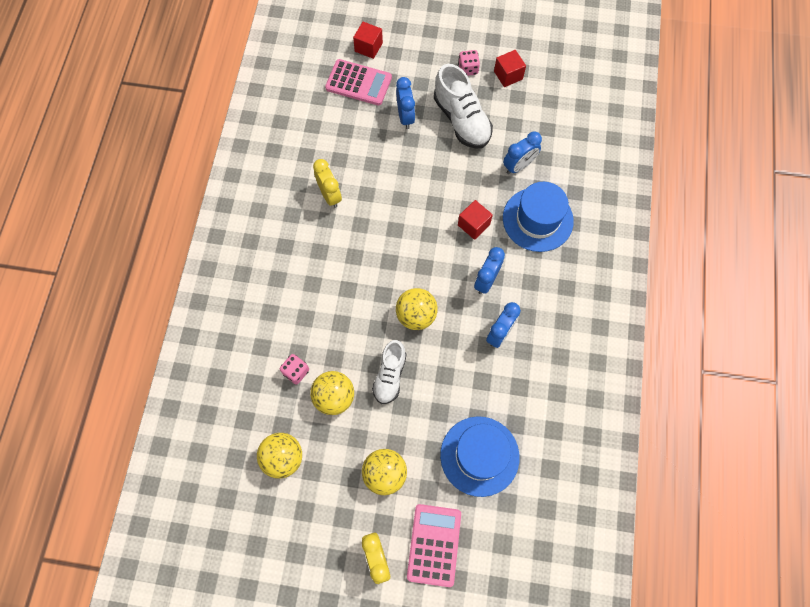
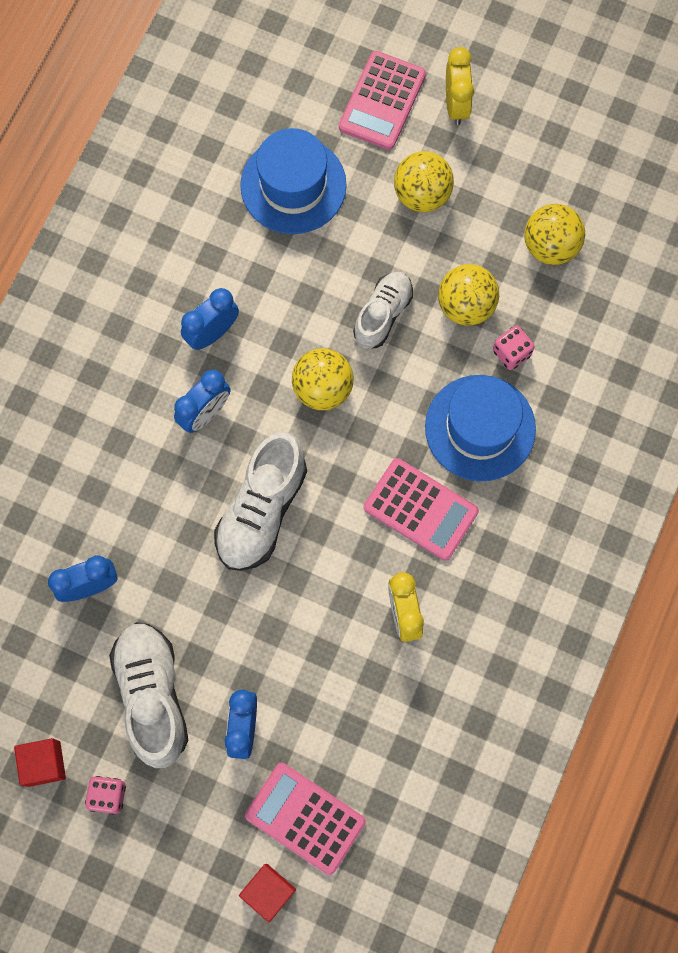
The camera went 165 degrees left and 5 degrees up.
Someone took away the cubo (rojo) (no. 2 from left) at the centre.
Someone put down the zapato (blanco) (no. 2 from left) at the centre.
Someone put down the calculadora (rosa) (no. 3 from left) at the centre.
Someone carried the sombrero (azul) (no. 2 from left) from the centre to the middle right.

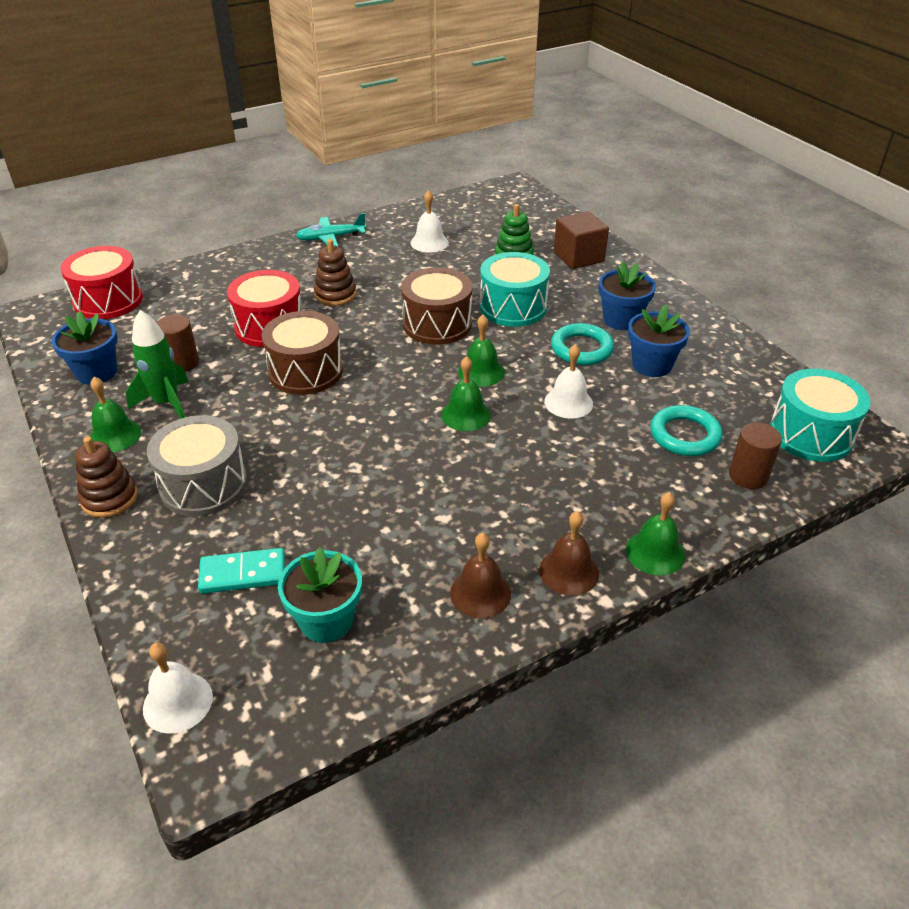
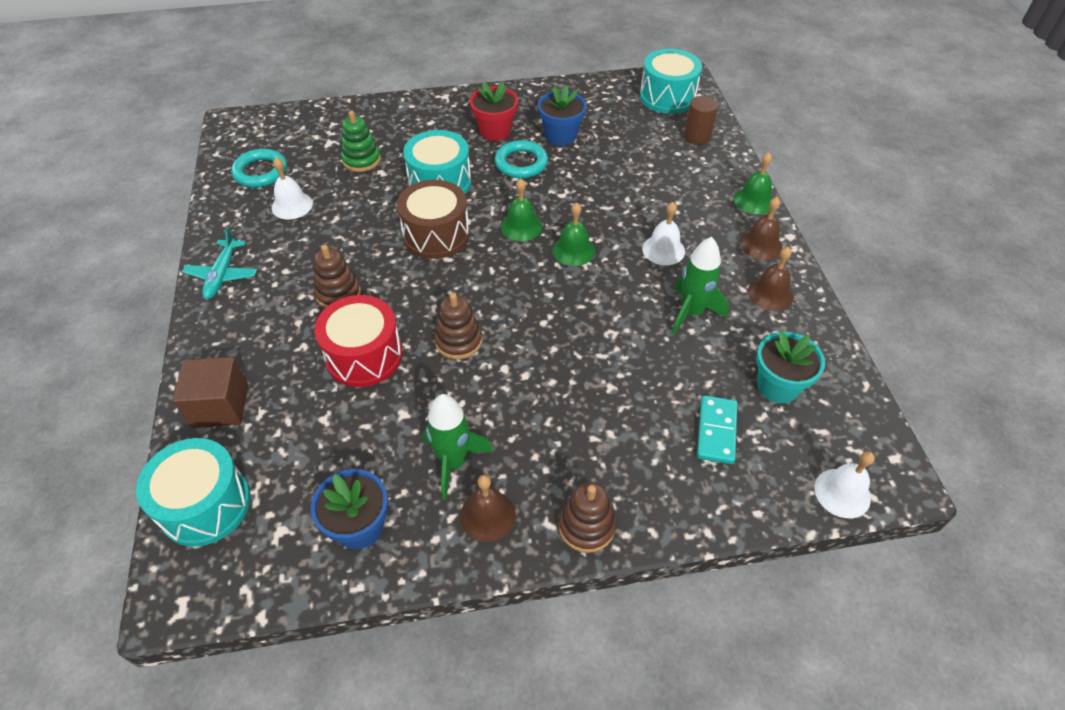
The camera went 70 degrees left and 10 degrees up.
Someone took away the tambor (gris) at the middle left.
Someone took away the cilindro (marrón) (no. 1 from left) at the middle left.
Someone put down the cohete (verde) (no. 2 from left) at the centre.
Someone carried the campana (blanco) (no. 3 from left in the first image) from the centre to the top centre.
Someone carried the cubo (marrón) from the top centre to the middle left.
Someone carried the anillo (turquesa) (no. 2 from left in the first image) from the middle right to the top left.
Someone swapped the tambor (marrón) (no. 1 from left) at the middle left for the juguete apilable (marrón) (no. 2 from left) at the centre.
Someone repainted the tambor (rojo) (no. 1 from left) at the top left, which became the tambor (turquesa) (no. 1 from left) at the bottom left.
Someone repainted the campana (verde) (no. 1 from left) at the middle left, which became the campana (marrón) (no. 1 from left) at the bottom centre.
Someone repainted the maceta (azul) (no. 2 from left) at the top right, which became the maceta (rojo) at the top centre.

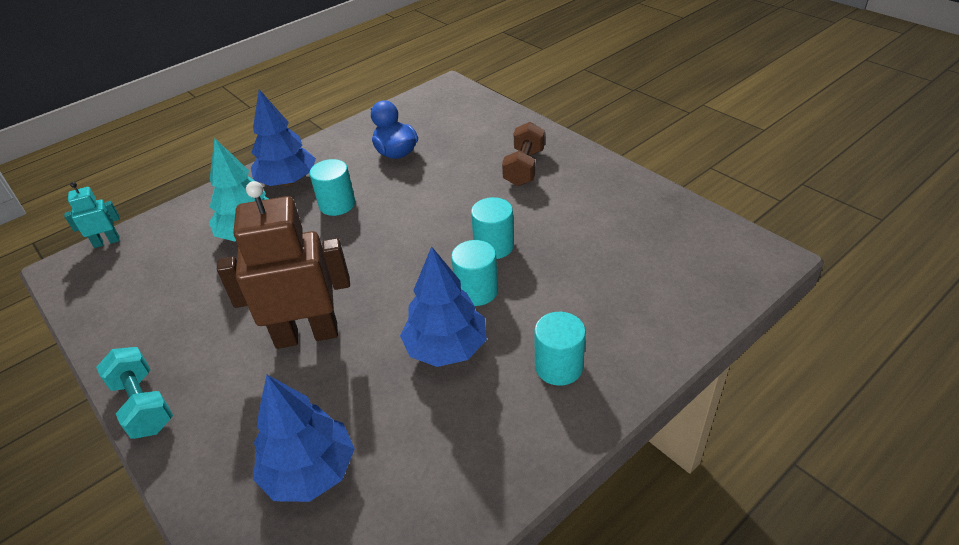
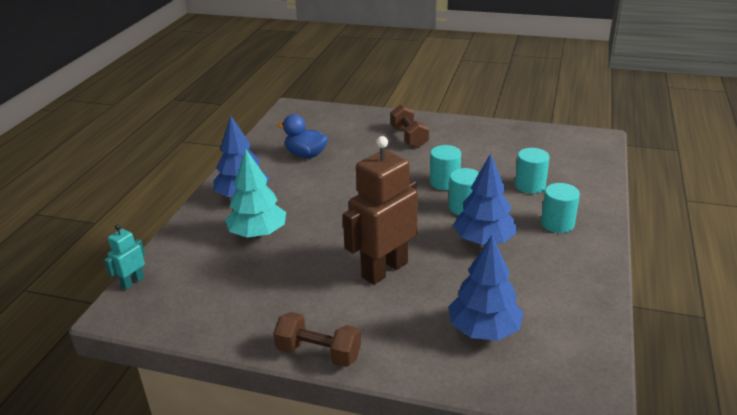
The camera went 35 degrees left and 10 degrees down.
Someone carried the cilindro (turquesa) (no. 1 from left in the first image) from the centre to the middle right.
Someone repainted the mancuerna (turquesa) at the bottom left, which became the mancuerna (marrón) (no. 1 from left) at the bottom centre.

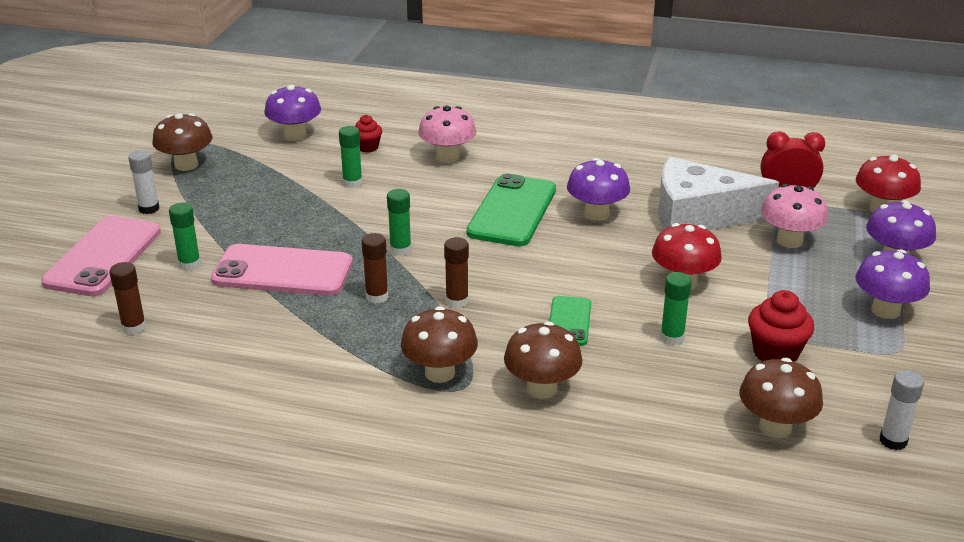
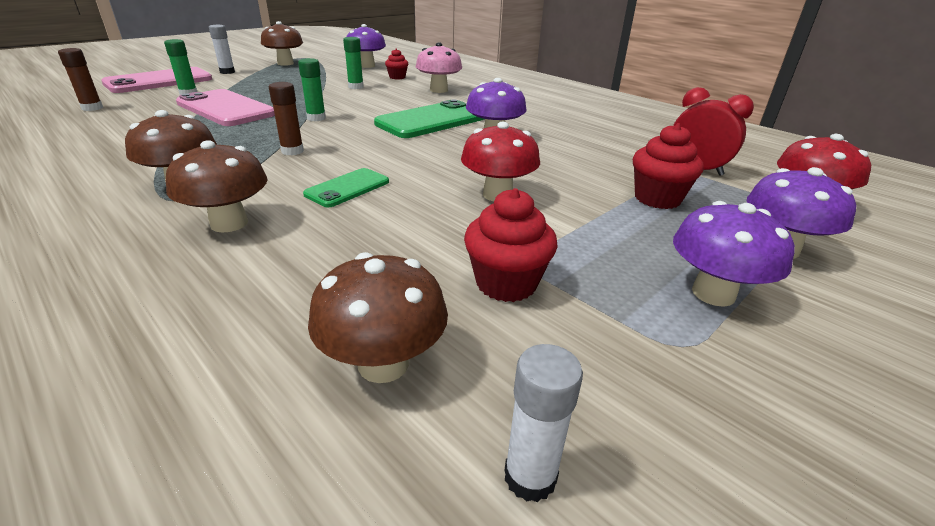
The camera went 30 degrees right and 0 degrees up.
Someone took away the barra de pegamento (marrón) (no. 2 from left) at the centre.
Someone took away the queso (blanco) at the middle right.
Someone took away the barra de pegamento (verde) (no. 4 from left) at the middle right.
Someone swapped the seta (rosa) (no. 2 from left) at the middle right for the magdalena (rojo) (no. 3 from left) at the top right.

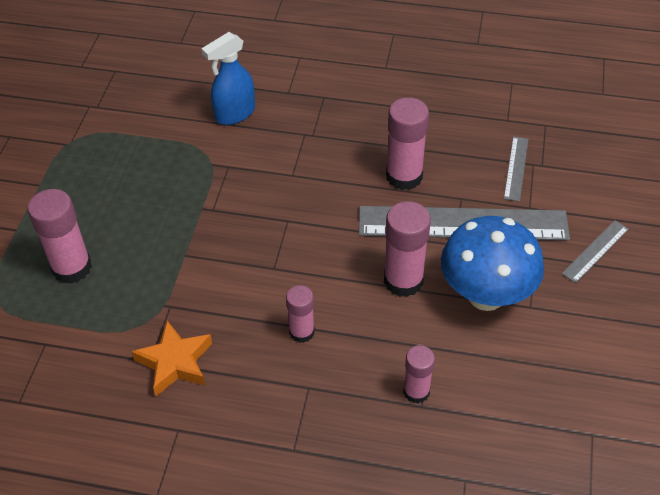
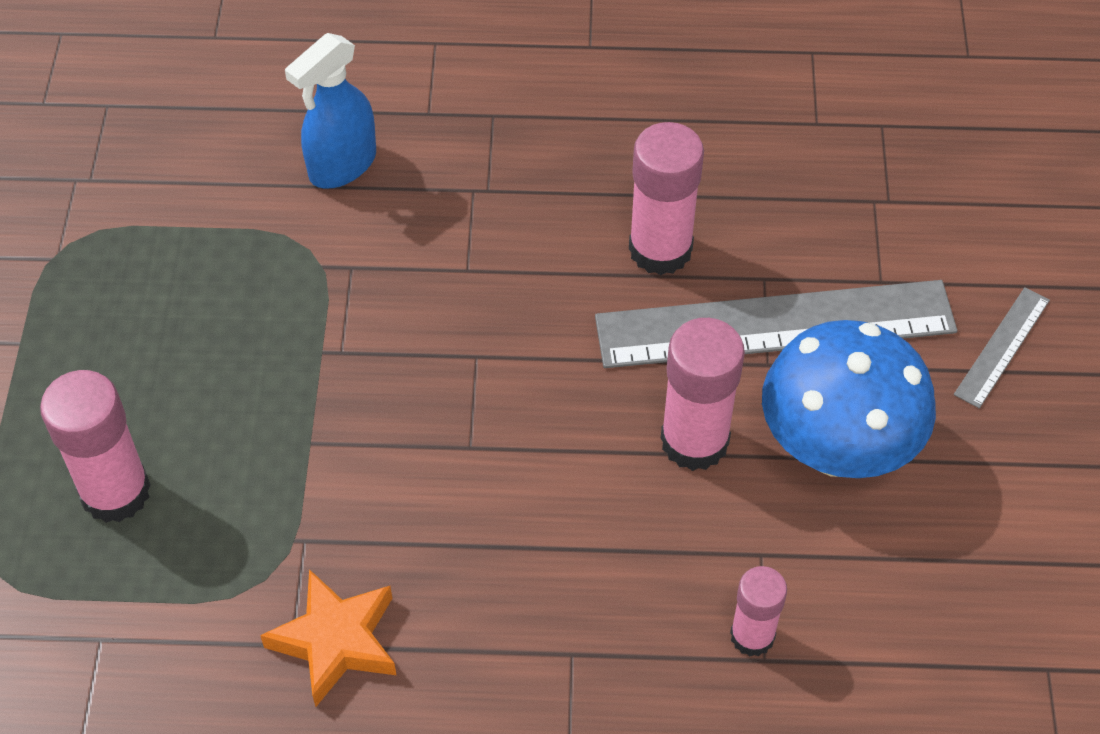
The camera went 10 degrees left and 5 degrees up.
Someone took away the barra de pegamento (rosa) (no. 2 from left) at the centre.
Someone took away the regla (gris) (no. 2 from left) at the middle right.

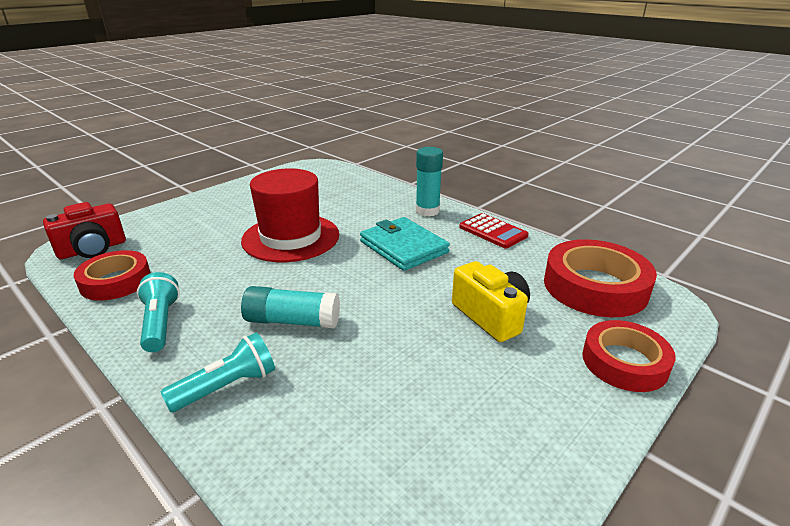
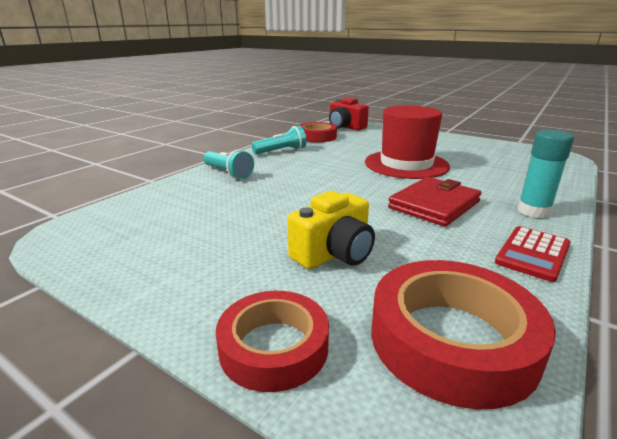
The camera went 80 degrees right and 5 degrees down.
Someone took away the barra de pegamento (turquesa) (no. 1 from left) at the centre.
Someone repainted the cartera (turquesa) at the centre, which became the cartera (rojo) at the middle right.

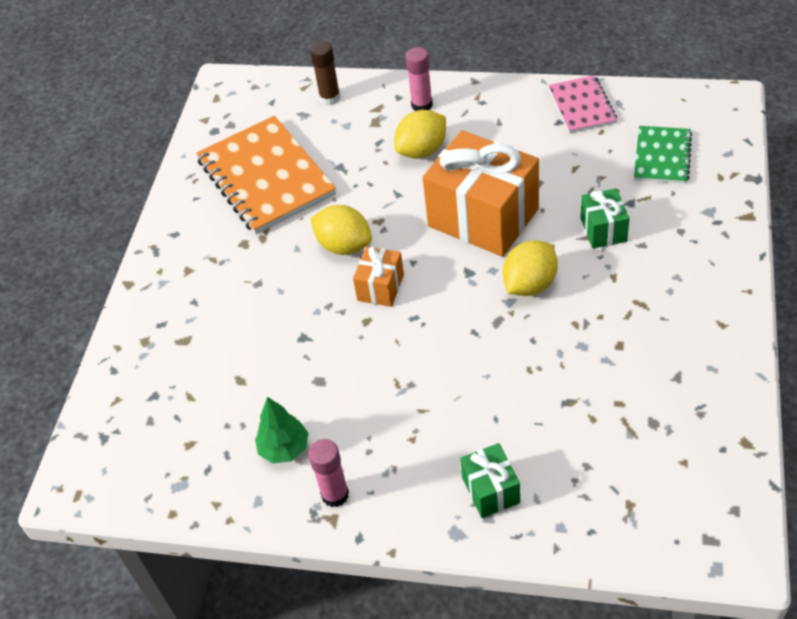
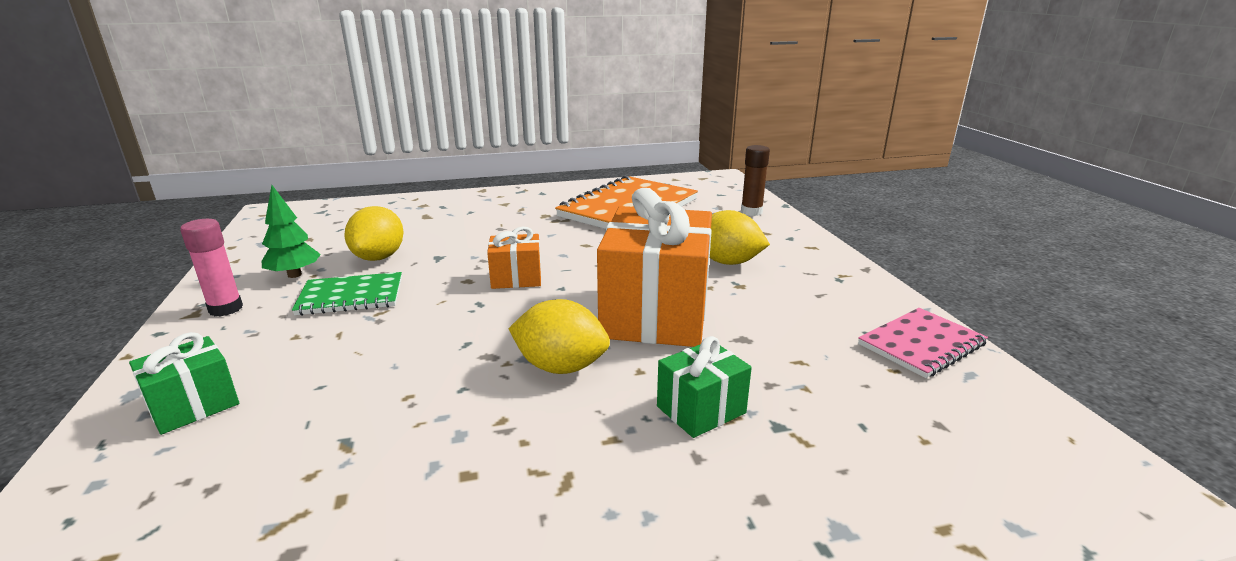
The camera went 60 degrees right and 25 degrees down.
Someone took away the barra de pegamento (rosa) (no. 2 from left) at the top centre.
Someone carried the limón (amarillo) (no. 1 from left) from the centre to the middle left.
Someone carried the cuaderno (verde) from the top right to the middle left.

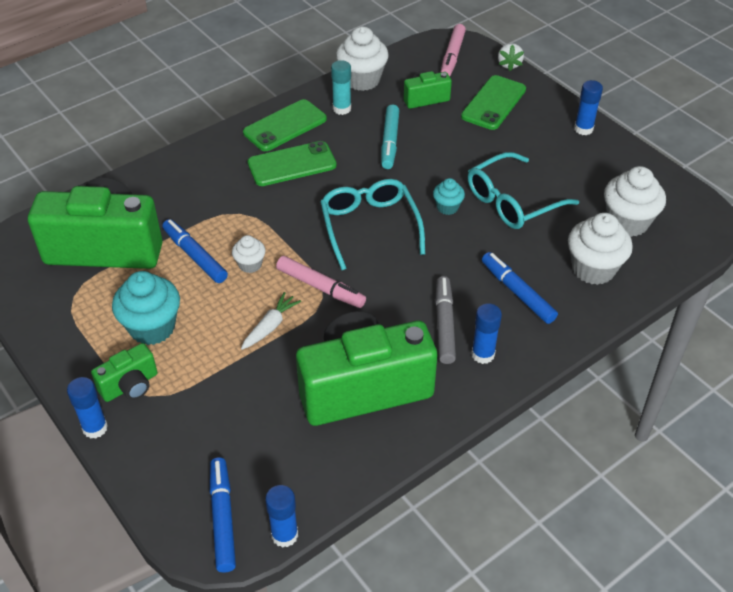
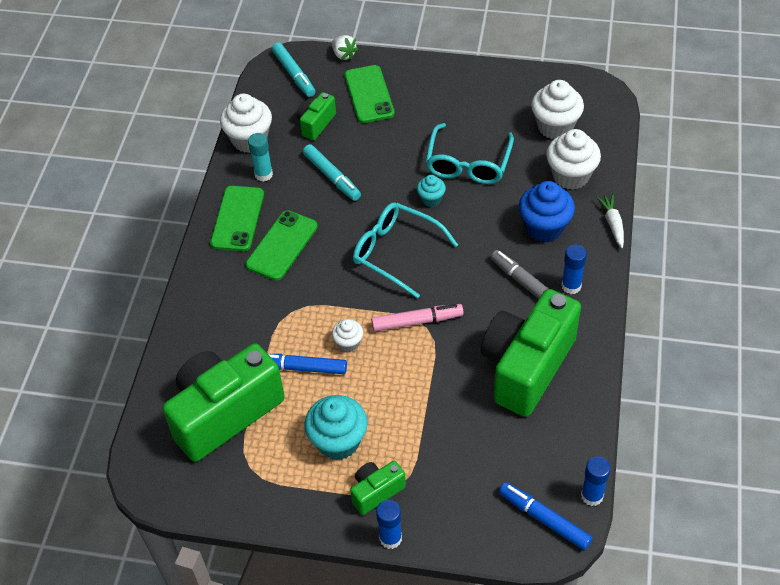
The camera went 40 degrees left and 5 degrees up.
Someone took away the barra de pegamento (azul) (no. 4 from left) at the top right.
Someone carried the zanahoria (blanco) from the centre to the middle right.
Someone swapped the rotulador (azul) (no. 3 from left) at the middle right for the magdalena (azul) at the middle right.
Someone repainted the rotulador (rosa) (no. 2 from left) at the top centre, which became the rotulador (turquesa) (no. 1 from left) at the top centre.
Someone rotated the cámara (verde) (no. 2 from left in the first image) at the middle left by 135 degrees counterclockwise.

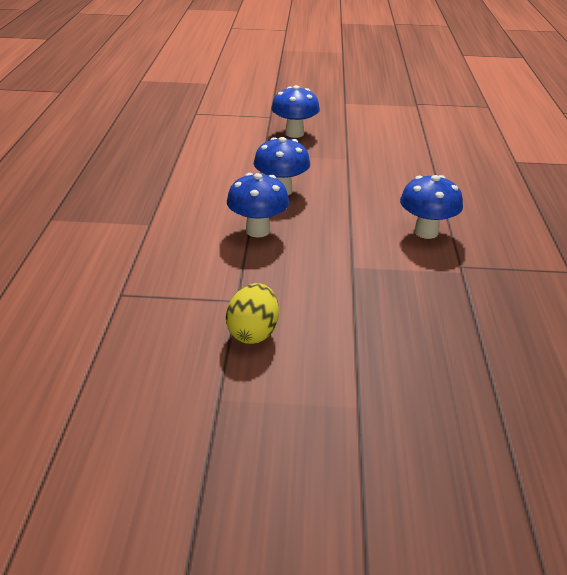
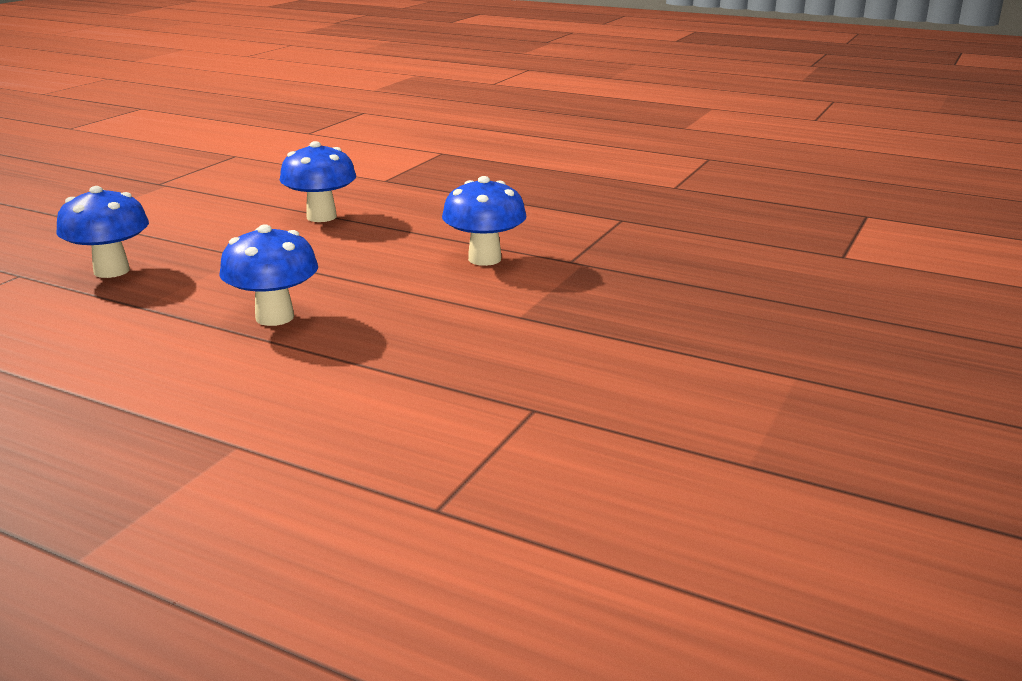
The camera went 65 degrees left and 10 degrees down.
Someone took away the huevo (amarillo) at the centre.
Someone carried the seta (azul) (no. 1 from left in the first image) from the centre to the top left.

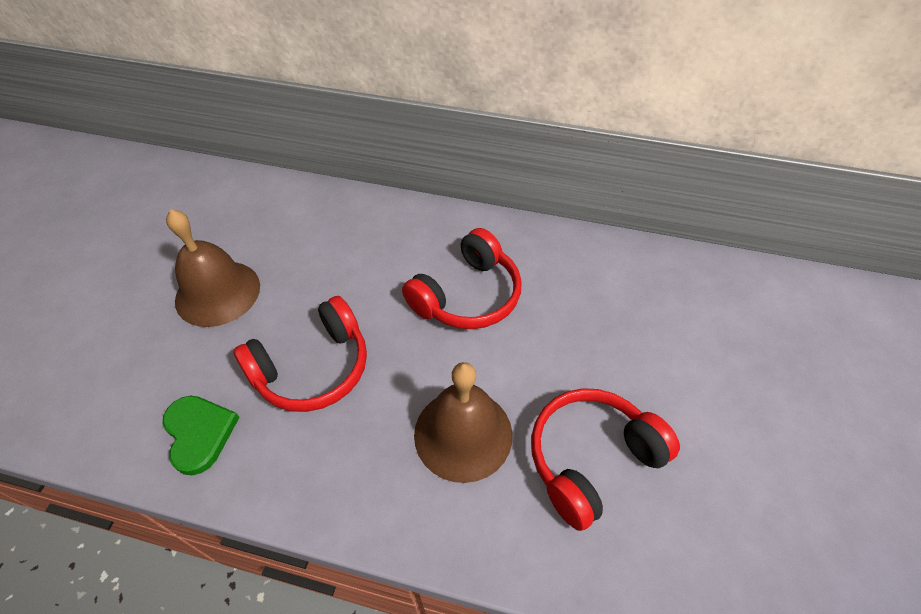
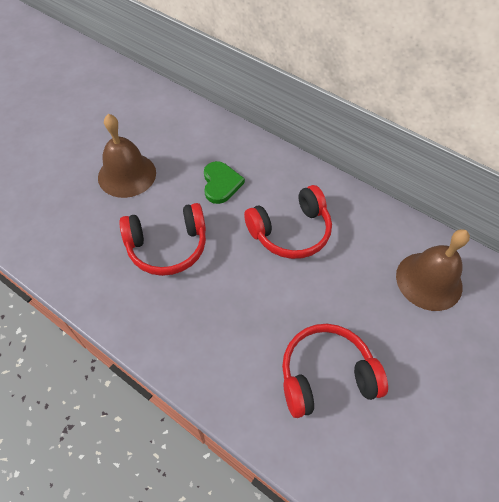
The camera went 20 degrees right and 5 degrees up.
Someone carried the corazón (verde) from the bottom left to the centre.
Someone carried the campana (marrón) (no. 2 from left) from the bottom centre to the middle right.

